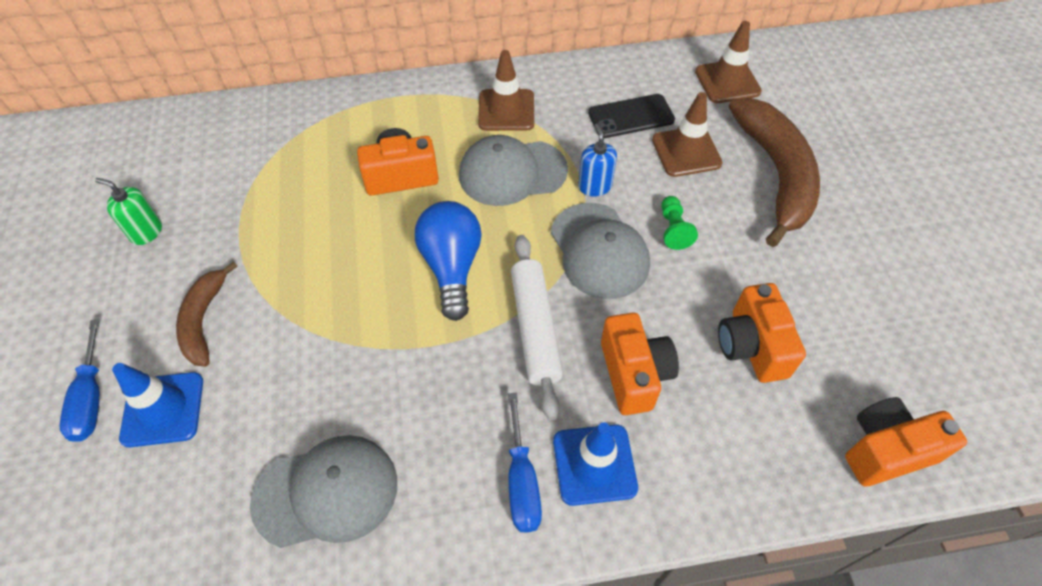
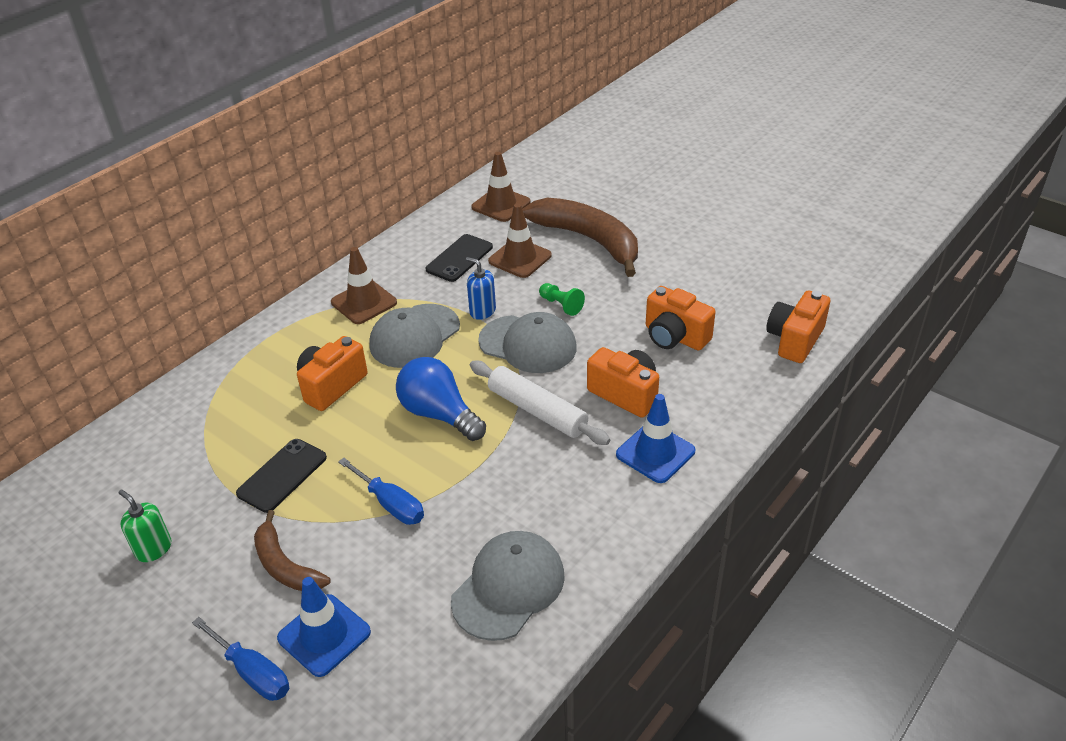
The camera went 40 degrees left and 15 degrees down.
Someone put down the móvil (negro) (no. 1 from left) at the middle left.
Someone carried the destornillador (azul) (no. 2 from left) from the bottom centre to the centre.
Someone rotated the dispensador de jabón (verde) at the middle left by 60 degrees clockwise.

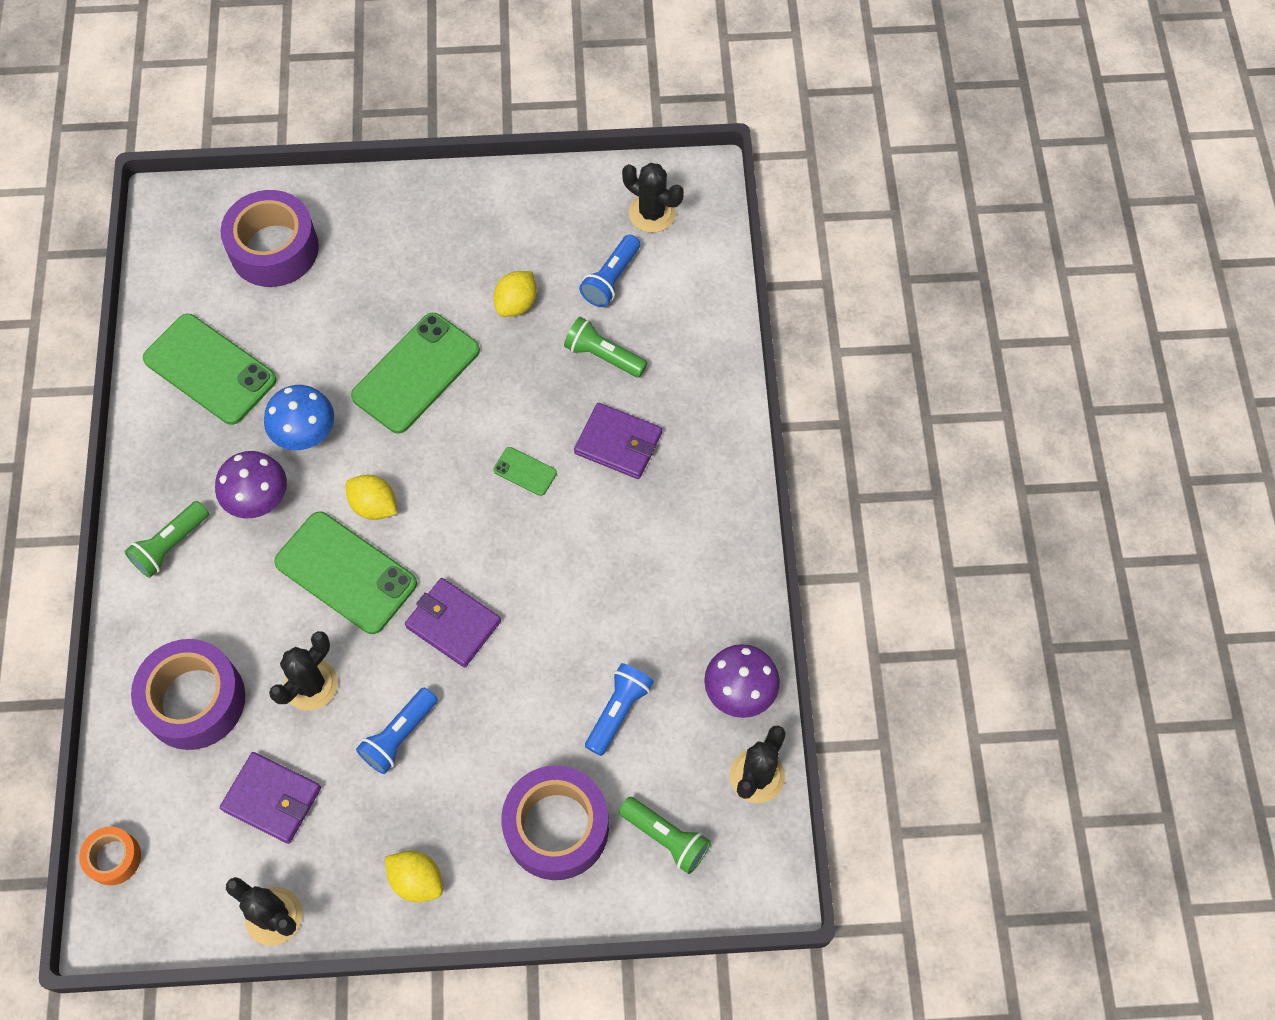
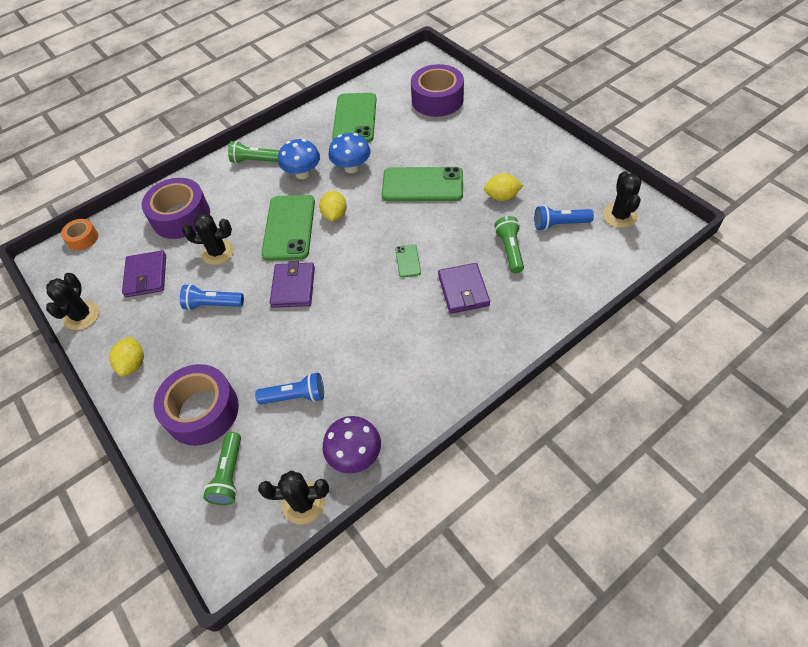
The camera went 60 degrees right and 10 degrees down.
Someone repainted the seta (morado) (no. 1 from left) at the middle left, which became the seta (azul) (no. 1 from left) at the top centre.

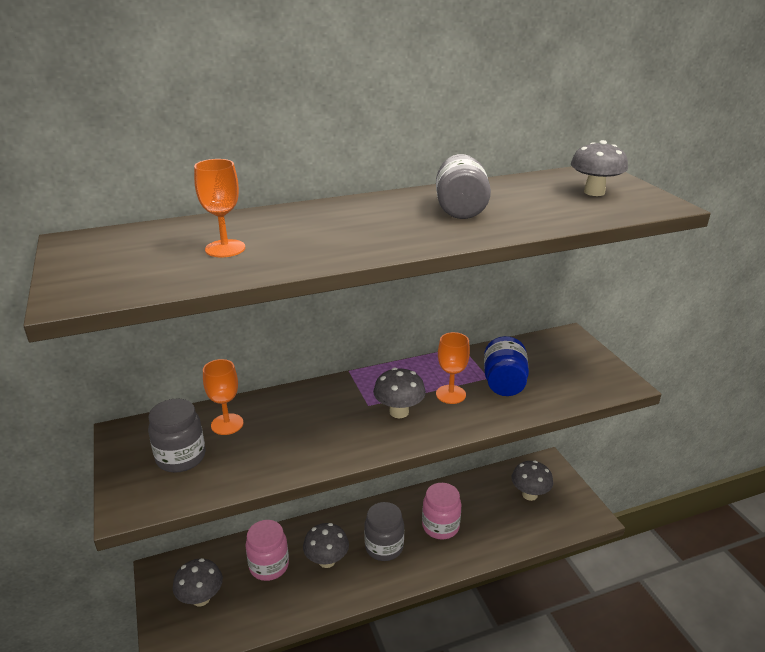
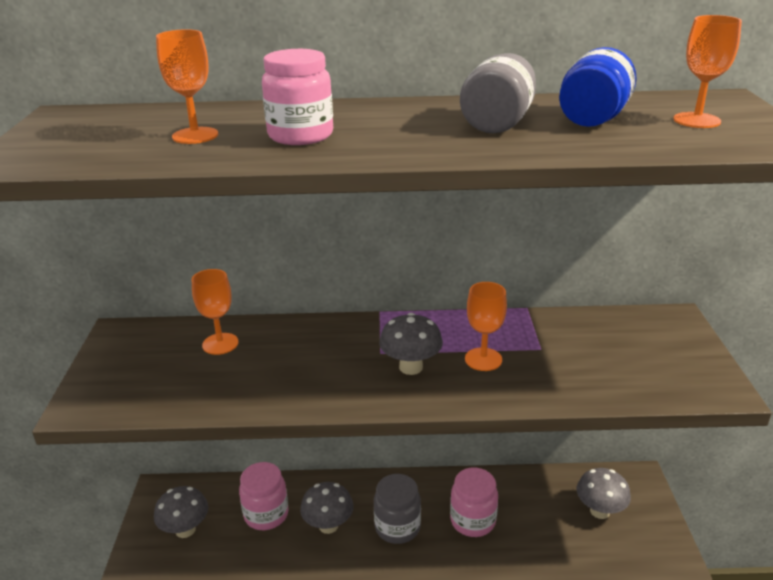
The camera went 20 degrees right and 0 degrees up.
Someone took away the tarro (gris) (no. 1 from left) at the bottom left.
Someone put down the tarro (rosa) (no. 2 from left) at the top centre.
Someone carried the tarro (azul) from the centre to the top right.
Someone swapped the seta (gris) (no. 5 from left) at the top right for the copa (naranja) (no. 4 from left) at the top right.

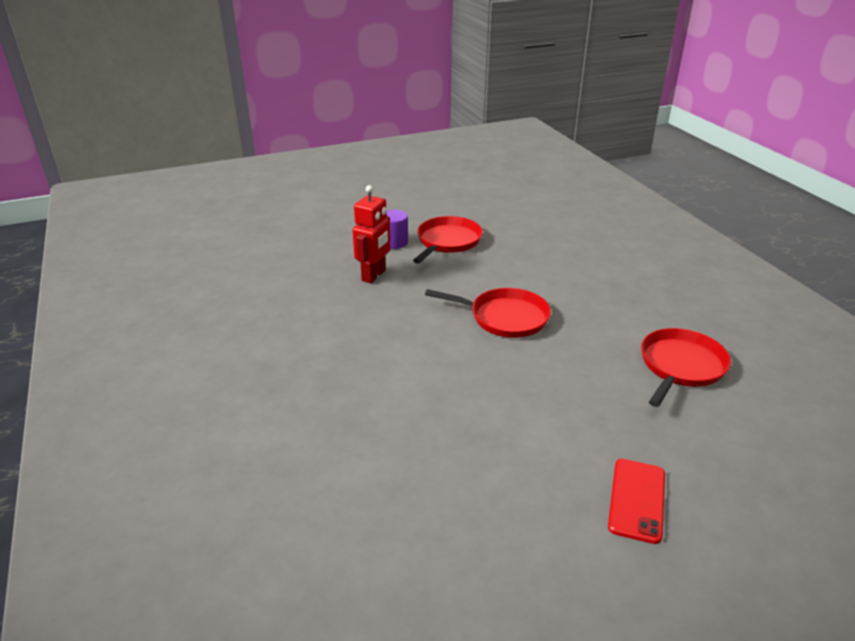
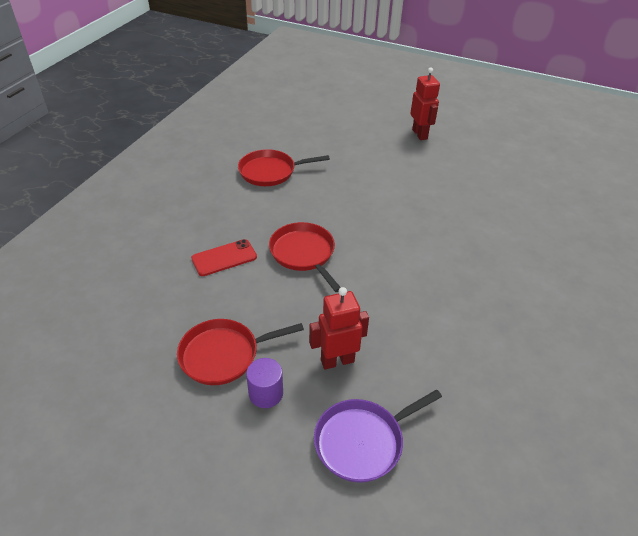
The camera went 135 degrees left and 10 degrees up.
Someone put down the sartén (morado) at the bottom centre.
Someone put down the robot (rojo) (no. 2 from left) at the top centre.
Someone carried the móvil (rojo) from the bottom right to the centre.

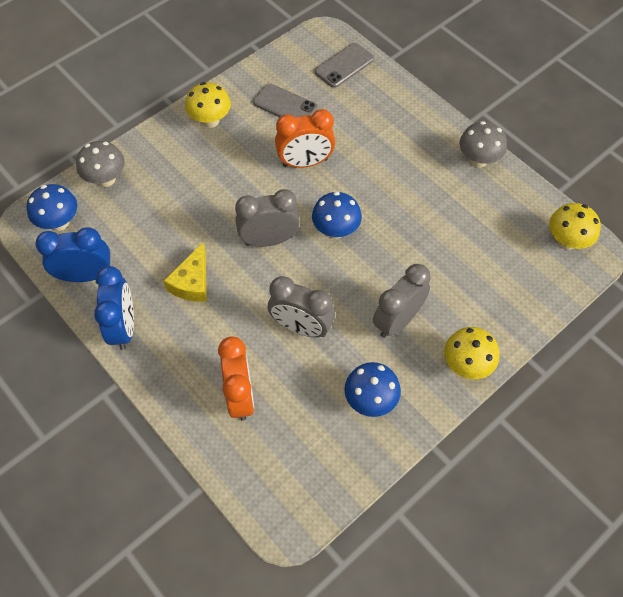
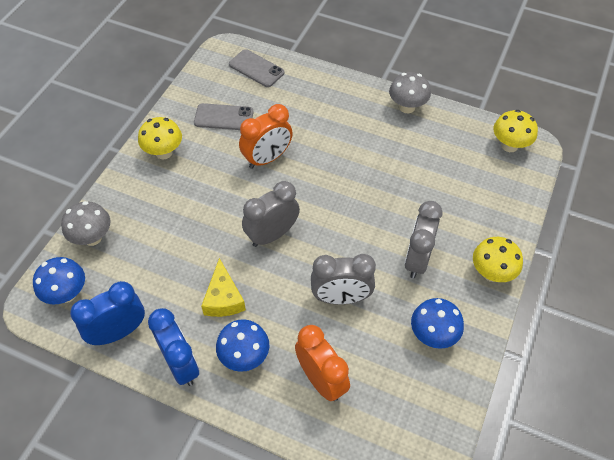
The camera went 25 degrees left and 5 degrees down.
Someone carried the seta (azul) (no. 2 from left) from the centre to the bottom centre.
Someone rotated the móvil (gris) (no. 2 from left) at the top centre by 75 degrees counterclockwise.

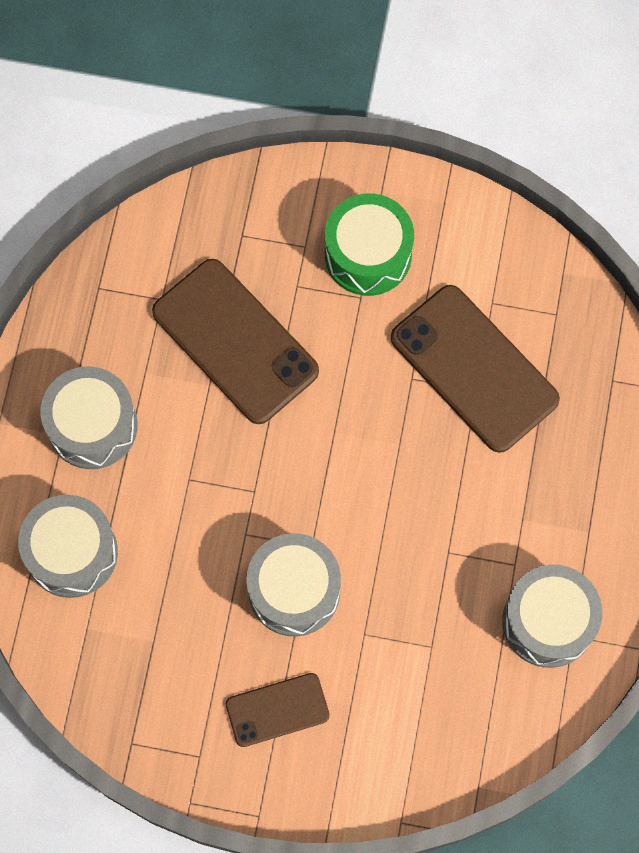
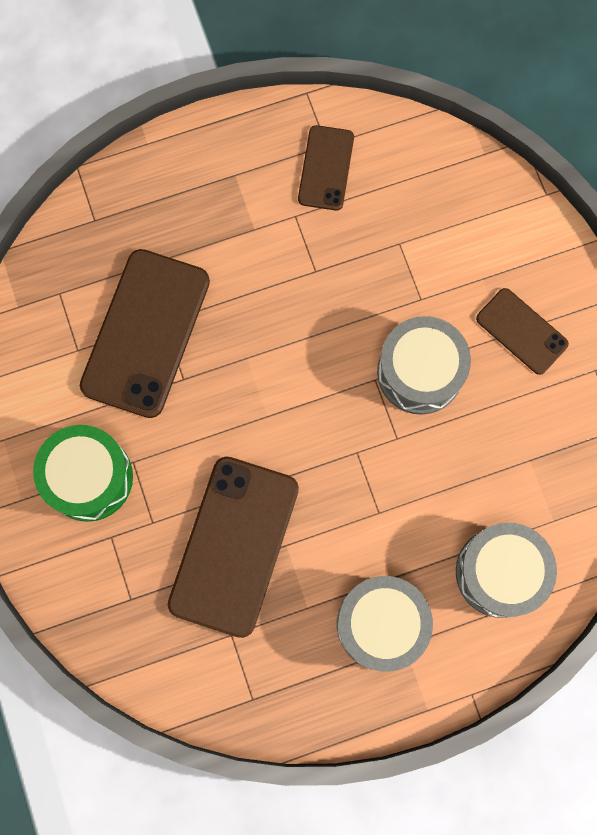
The camera went 120 degrees left and 5 degrees up.
Someone swapped the tambor (gris) (no. 4 from left) at the bottom right for the móvil (marrón) (no. 3 from left) at the top centre.

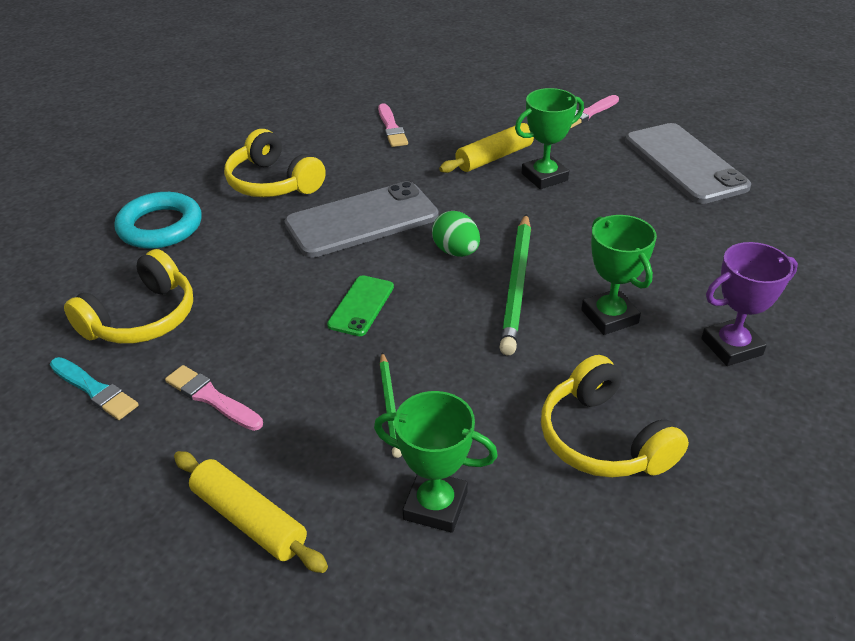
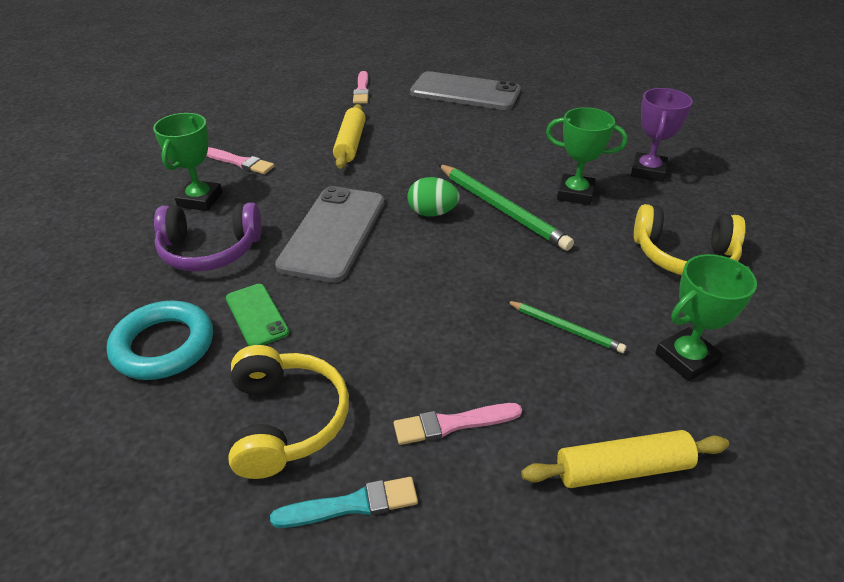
The camera went 50 degrees left and 0 degrees up.
Someone carried the móvil (verde) from the centre to the middle left.
Someone carried the trofeo (verde) (no. 2 from left in the first image) from the top centre to the top left.
Someone repainted the auriculares (amarillo) (no. 2 from left) at the top left, which became the auriculares (morado) at the middle left.

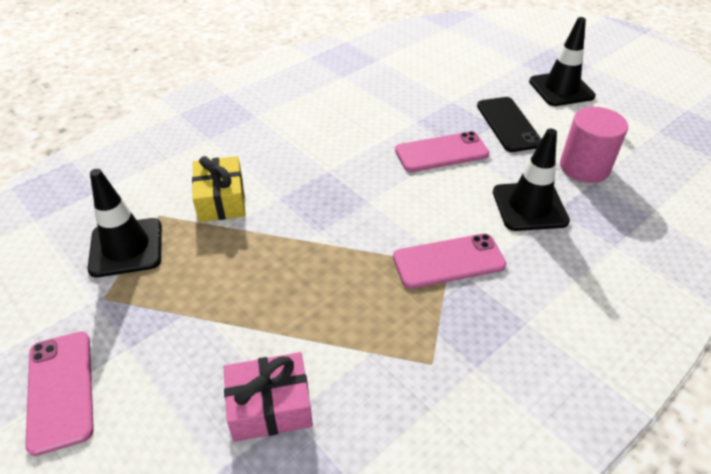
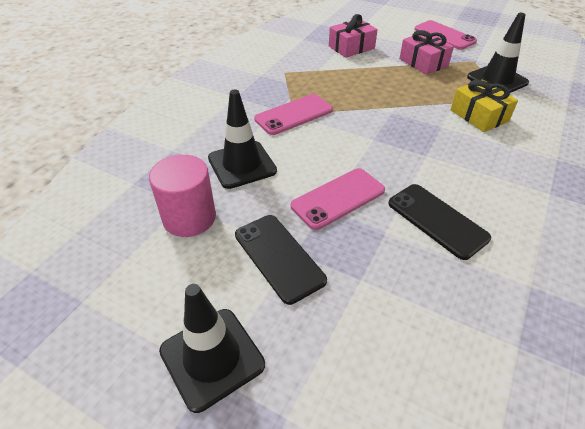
The camera went 160 degrees right and 0 degrees up.
Someone put down the móvil (negro) (no. 2 from left) at the middle right.
Someone put down the regalo (rosa) (no. 2 from left) at the top right.

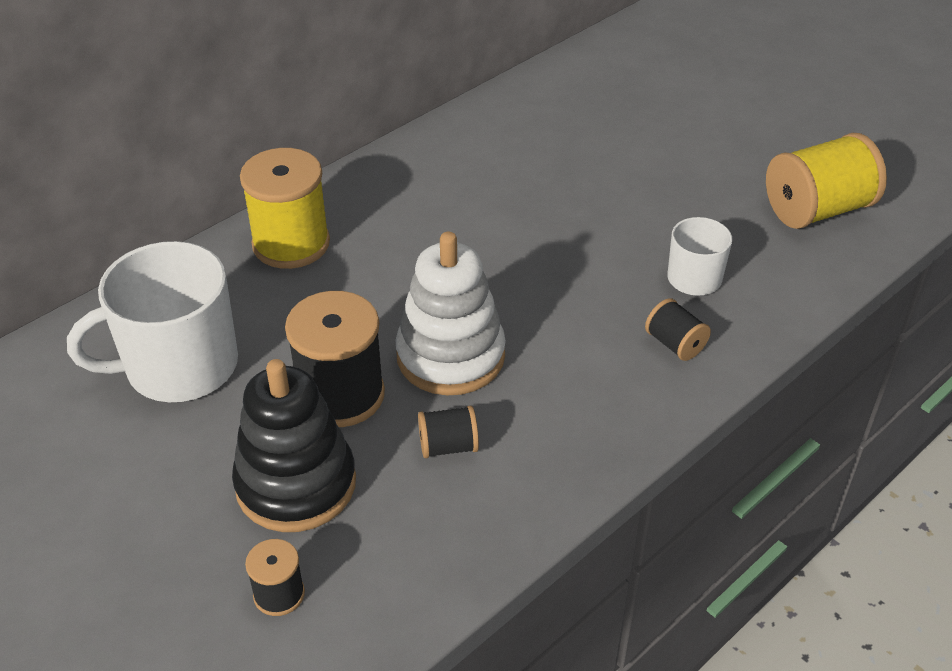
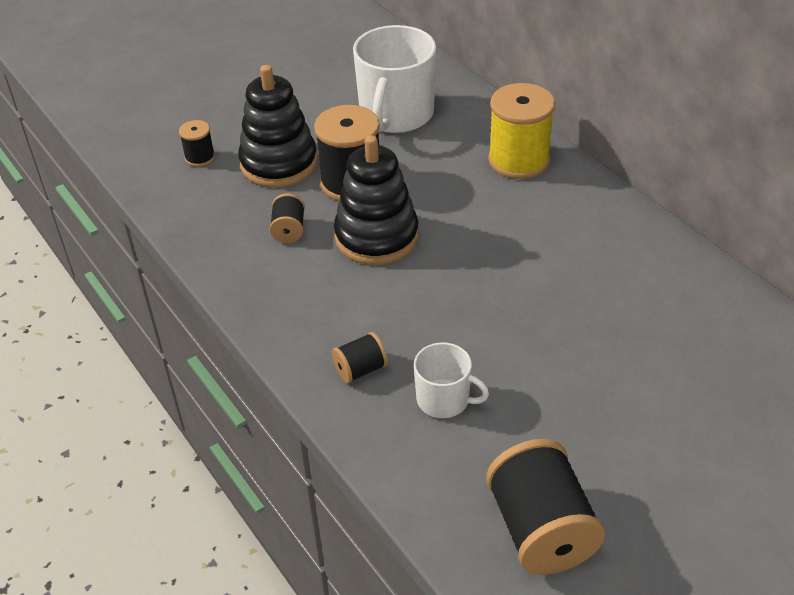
The camera went 100 degrees right and 0 degrees up.
Someone repainted the juguete apilable (blanco) at the centre, which became the juguete apilable (negro) (no. 2 from left) at the centre.
Someone repainted the carrete (amarillo) (no. 2 from left) at the top right, which became the carrete (negro) (no. 5 from left) at the bottom right.
Someone rotated the taza (blanco) (no. 1 from left) at the middle left by 150 degrees counterclockwise.

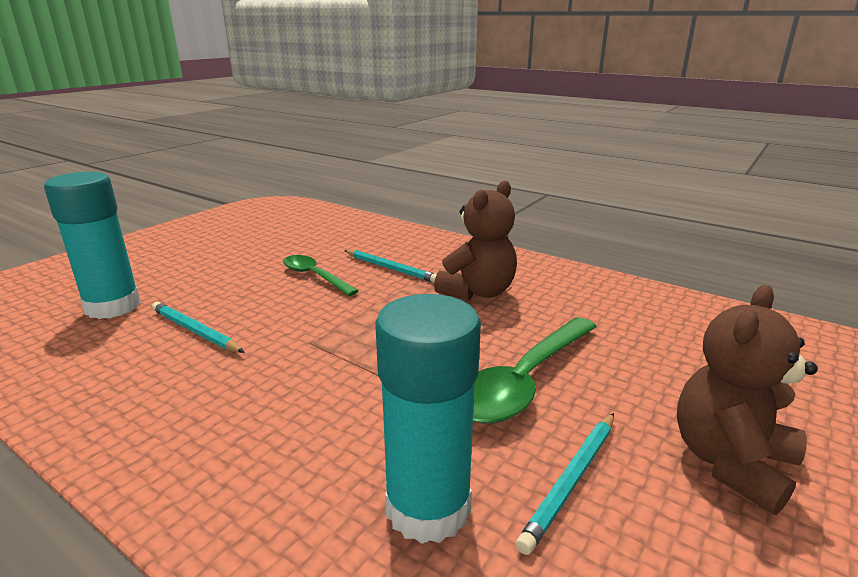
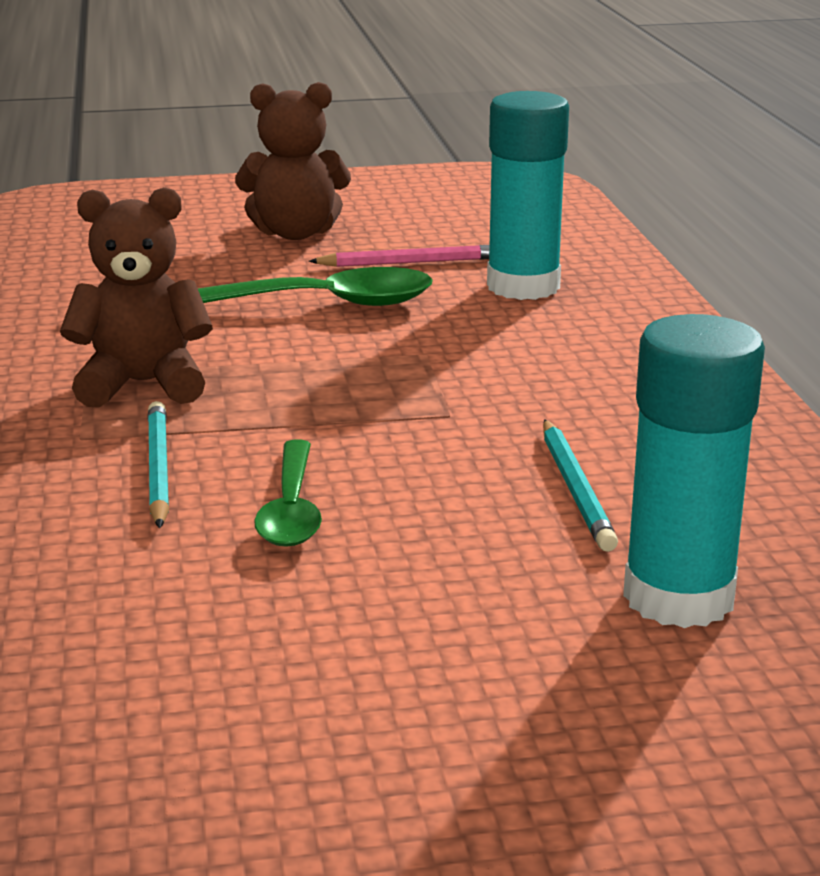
The camera went 135 degrees left and 0 degrees up.
Someone repainted the lápiz (turquesa) (no. 3 from left) at the bottom centre, which became the lápiz (rosa) at the top centre.

